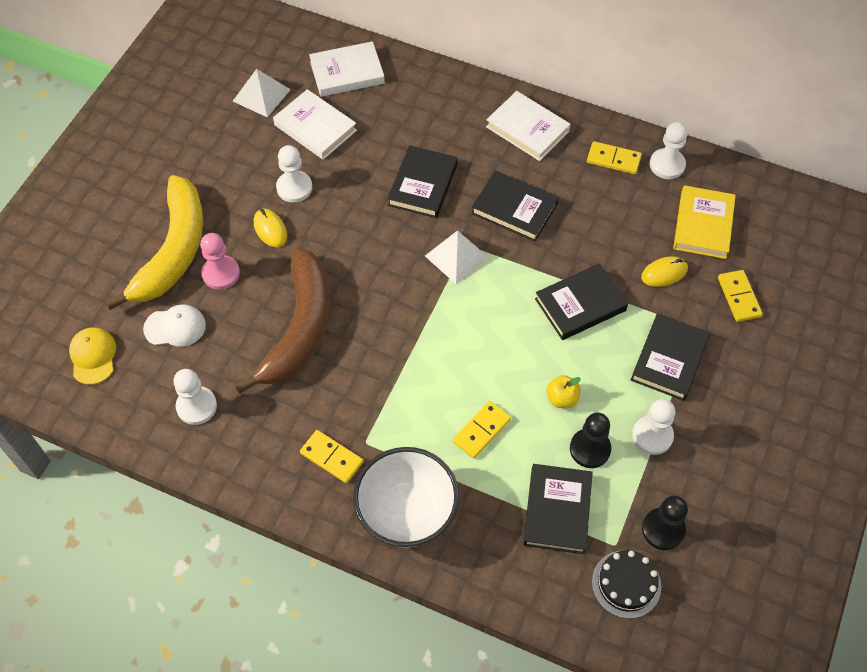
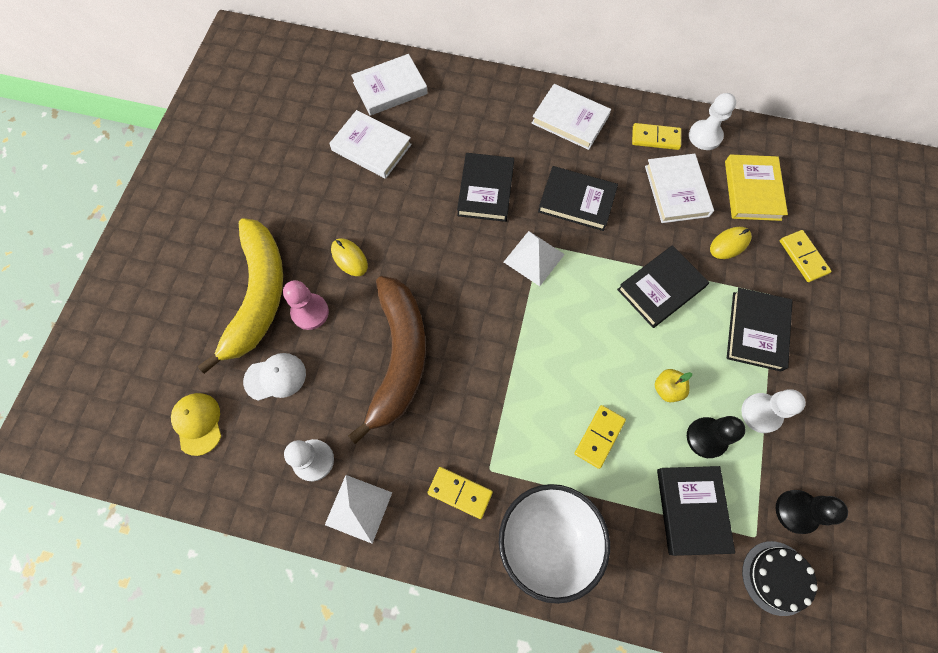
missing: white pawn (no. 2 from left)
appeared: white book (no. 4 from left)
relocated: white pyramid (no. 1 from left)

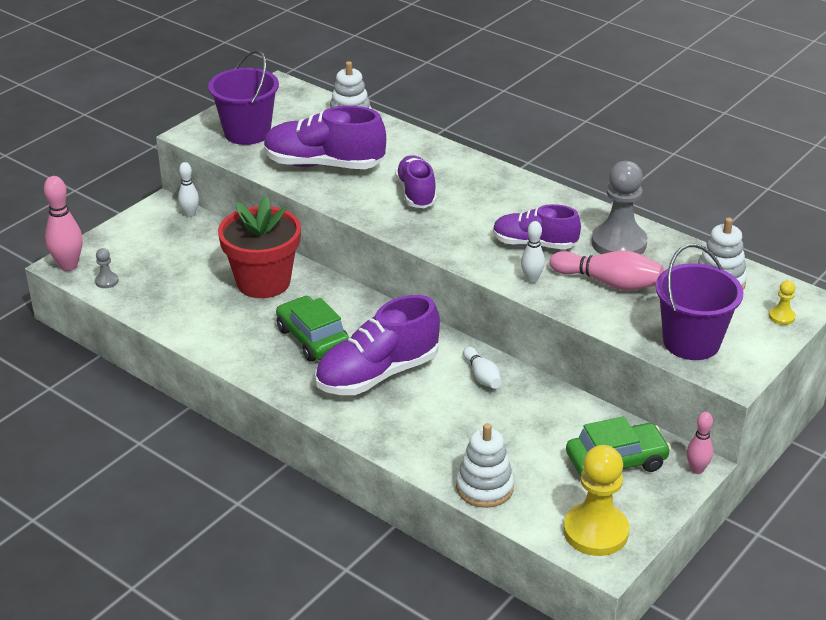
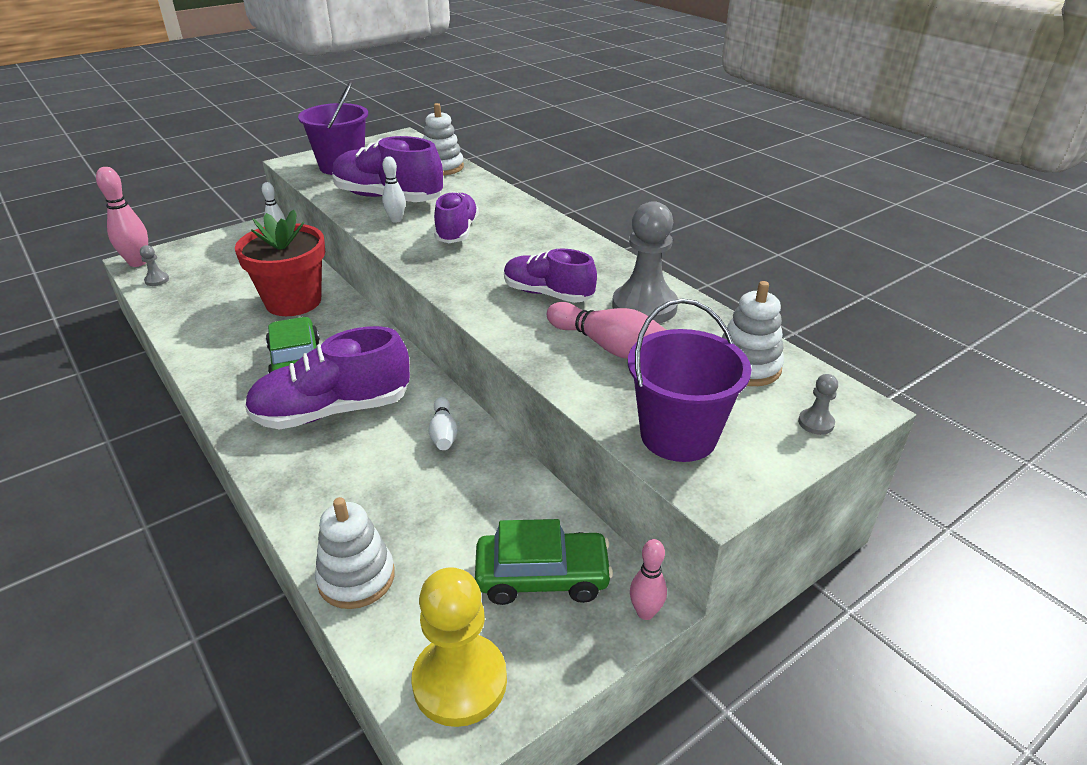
relocated: white bowling pin (no. 3 from left in the first image) to white bowling pin (no. 2 from left)
colour: yellow pawn (no. 2 from left) to grey pawn (no. 3 from left)

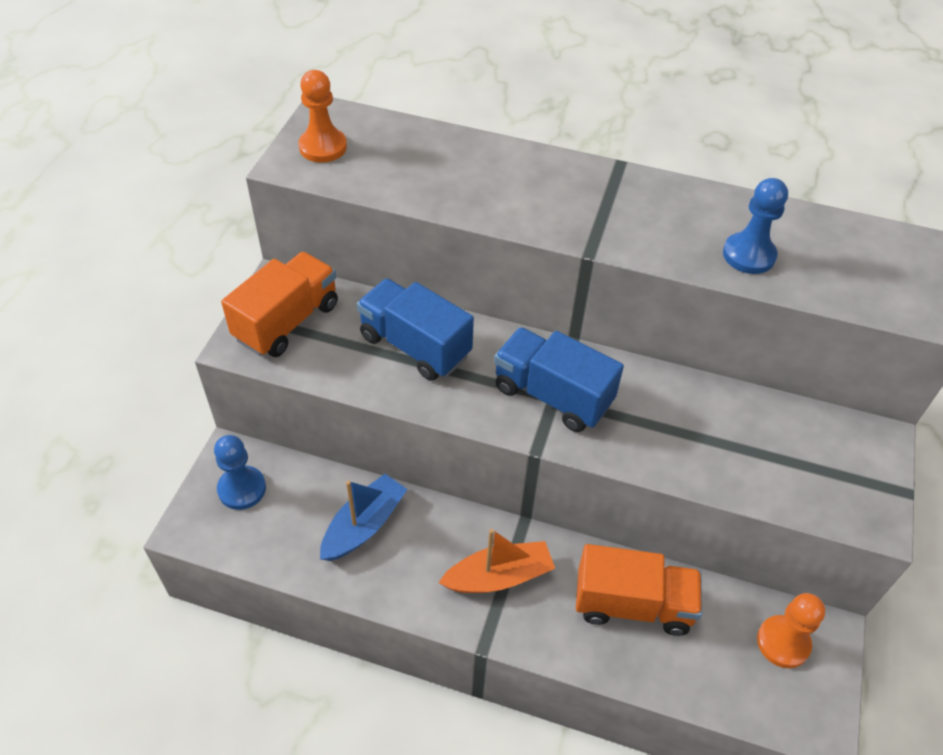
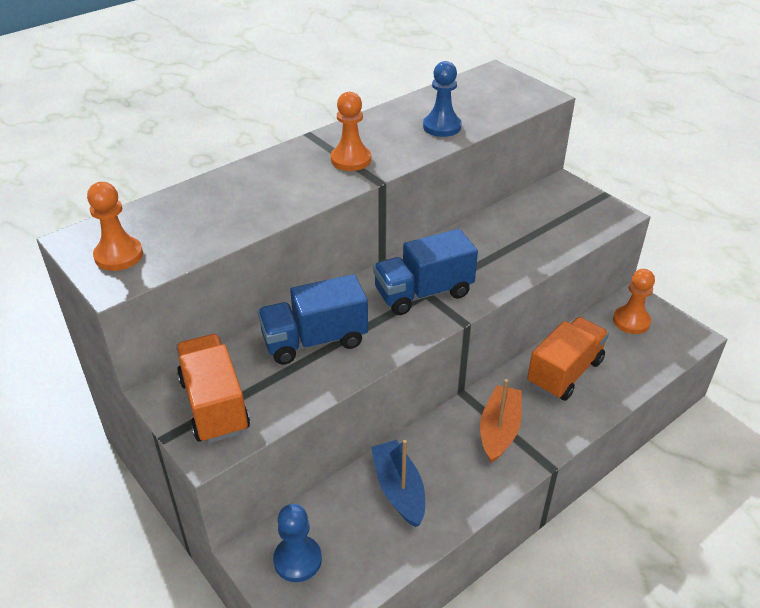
appeared: orange pawn (no. 2 from left)

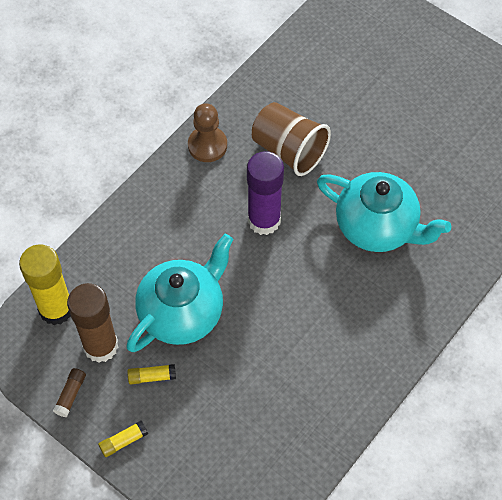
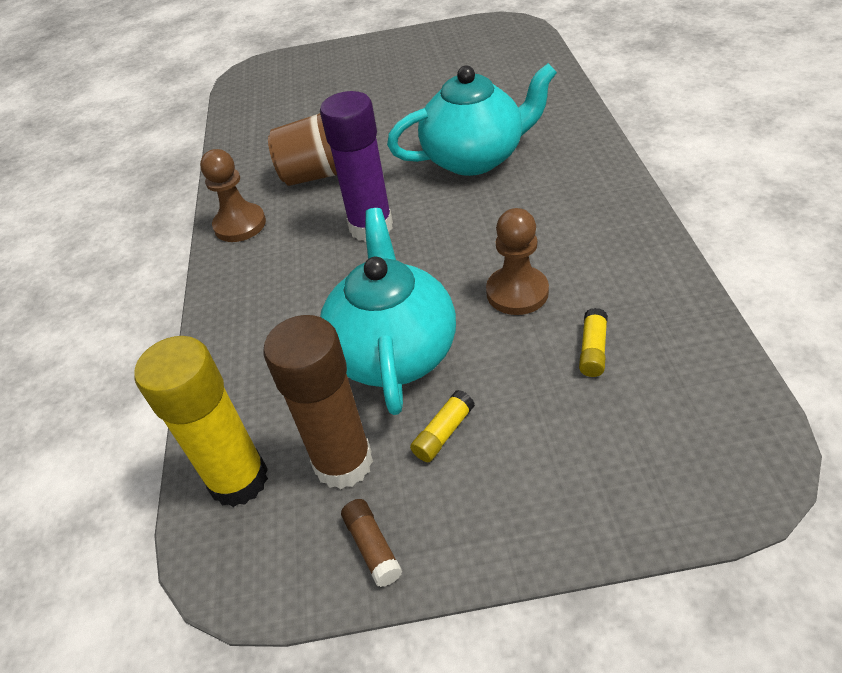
appeared: brown pawn (no. 2 from left)
relocated: yellow glue stick (no. 2 from left in the first image) to yellow glue stick (no. 3 from left)

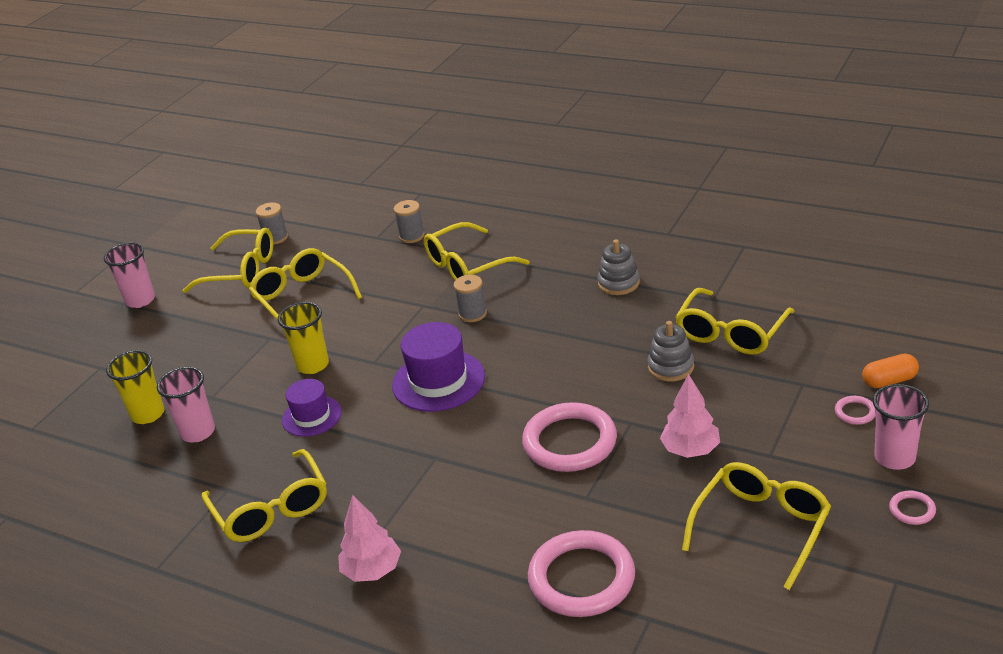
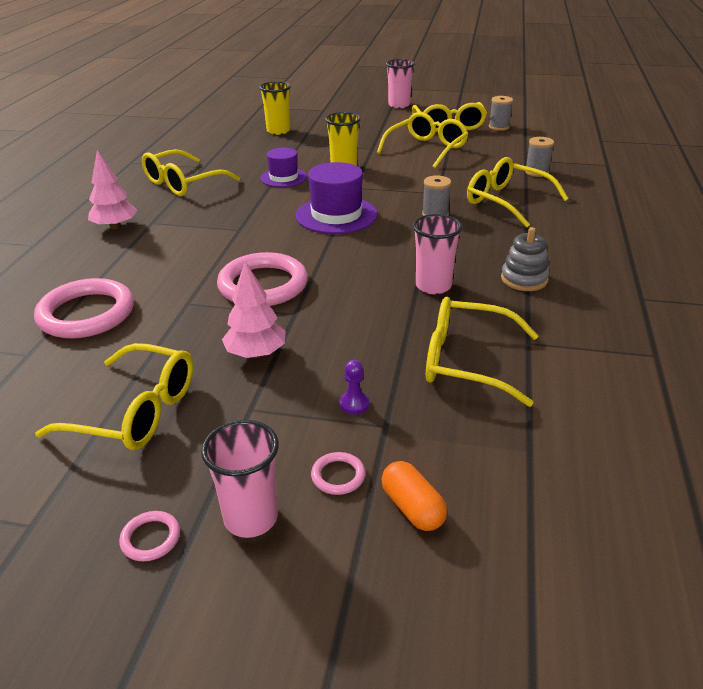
missing: grey stacking toy (no. 2 from left)
appeared: purple pawn
relocated: pink cup (no. 2 from left in the first image) to pink cup (no. 3 from left)

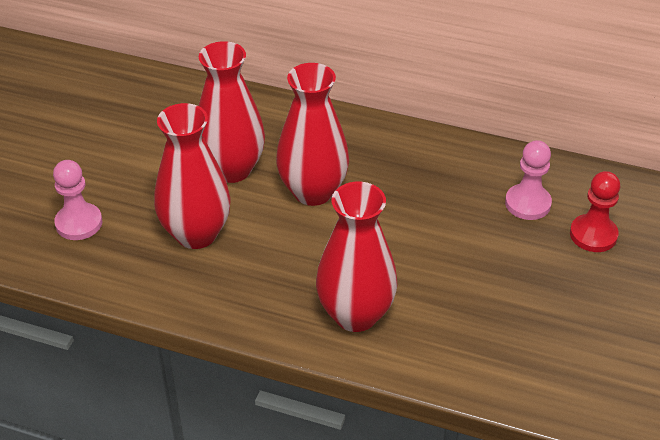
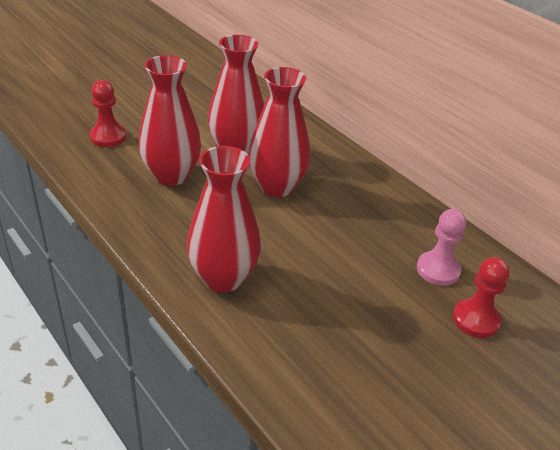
colour: pink pawn (no. 1 from left) to red pawn (no. 1 from left)

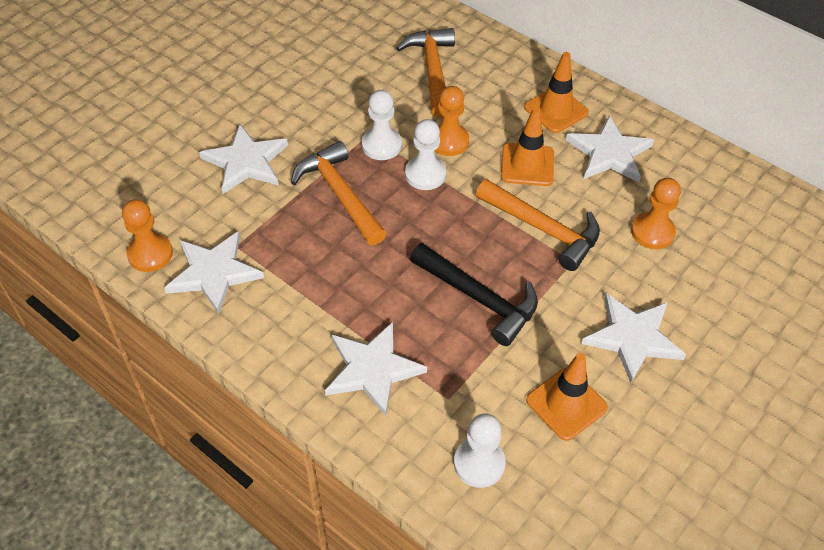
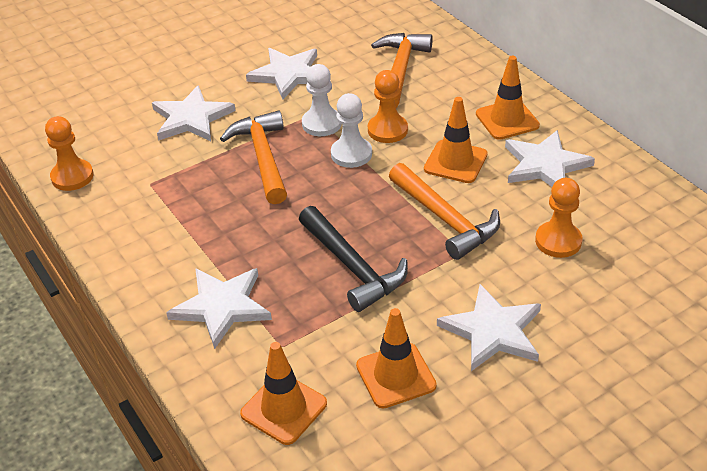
relocated: white star (no. 1 from left in the first image) to white star (no. 3 from left)
exchanged: white pawn (no. 3 from left) to orange traffic cone (no. 1 from left)

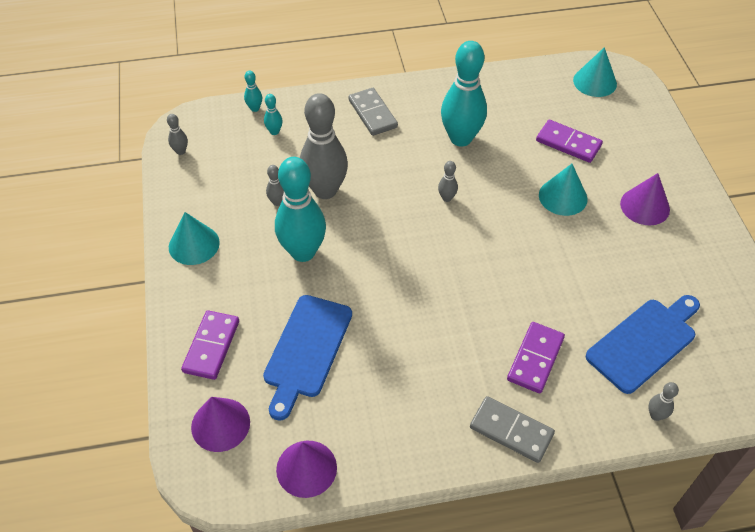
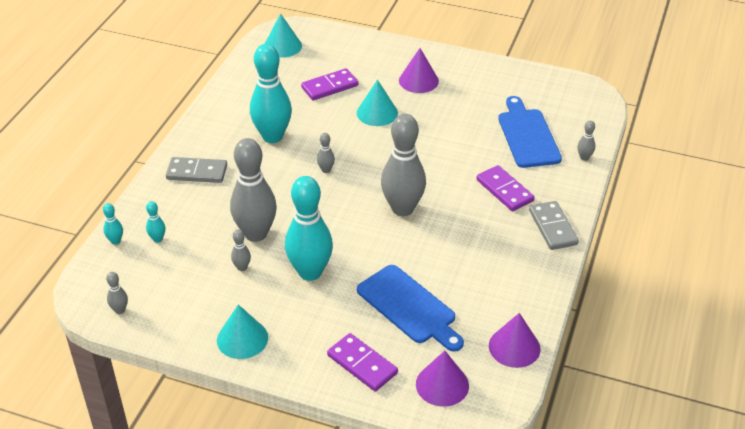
appeared: grey bowling pin (no. 5 from left)
spun: grey domino (no. 2 from left) 75 degrees counterclockwise

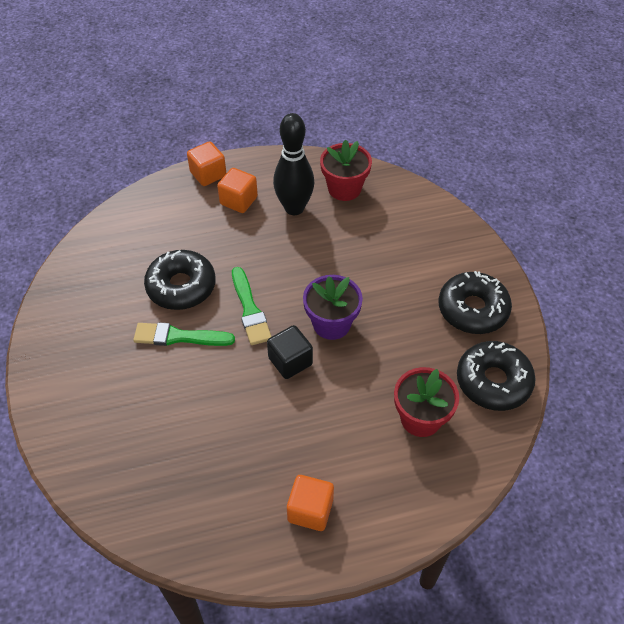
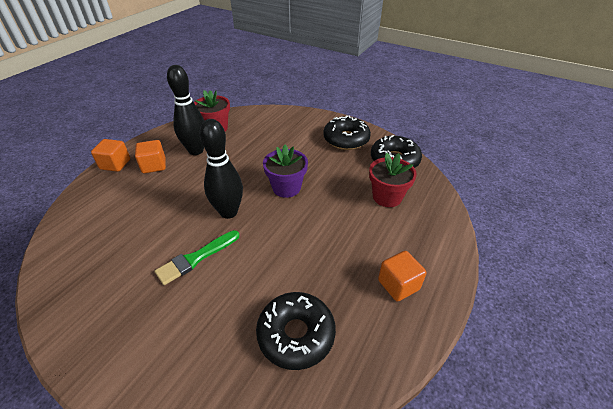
missing: black cube
relocated: black donut (no. 1 from left)
exchanged: green brush (no. 2 from left) to black bowling pin (no. 2 from left)

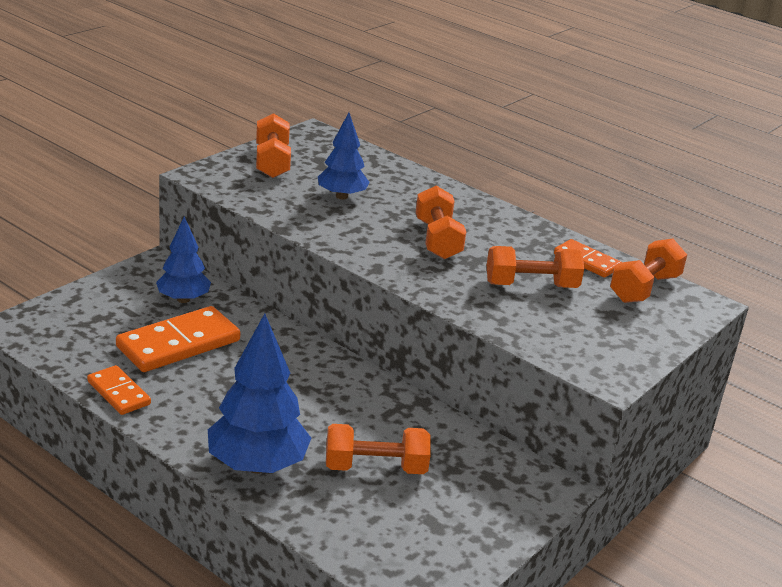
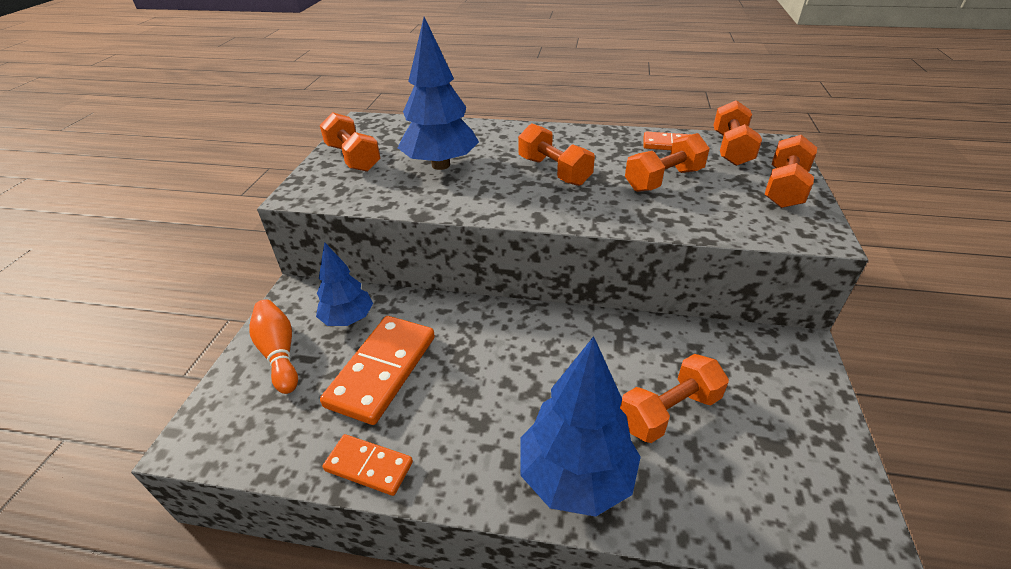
appeared: orange bowling pin; orange dumbbell (no. 6 from left)
size: blue tree (no. 3 from left in the first image) x1.58

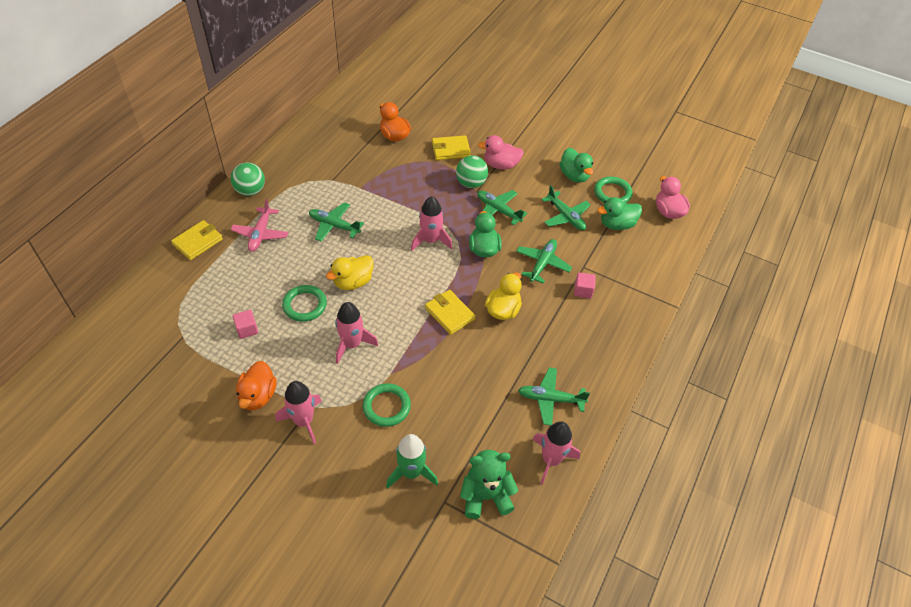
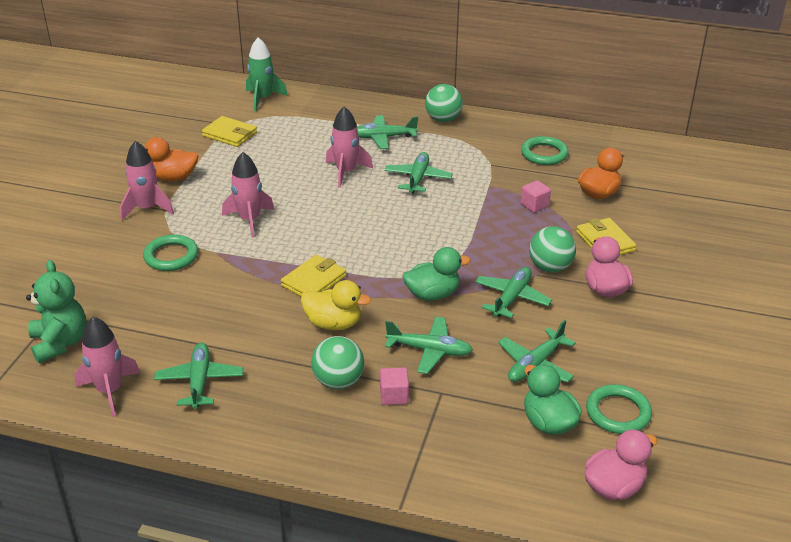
missing: yellow duck (no. 1 from left); green duck (no. 2 from left)
appeared: green ball (no. 1 from left)
relocated: yellow wallet (no. 1 from left); pink cube (no. 1 from left in the first image) to pink cube (no. 2 from left); green ring (no. 1 from left in the first image) to green ring (no. 2 from left); green rocket; pink rocket (no. 3 from left in the first image) to pink rocket (no. 4 from left)
colour: pink plane to green plane (no. 2 from left)

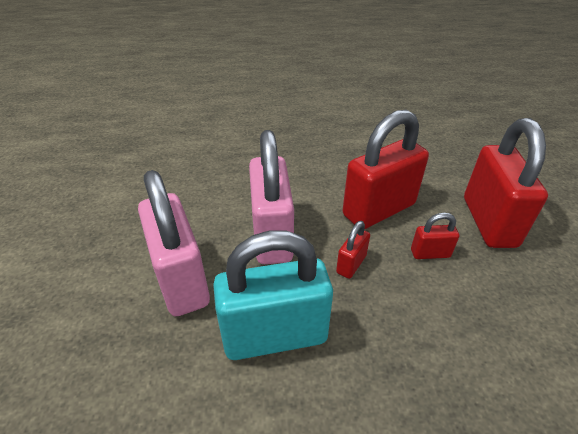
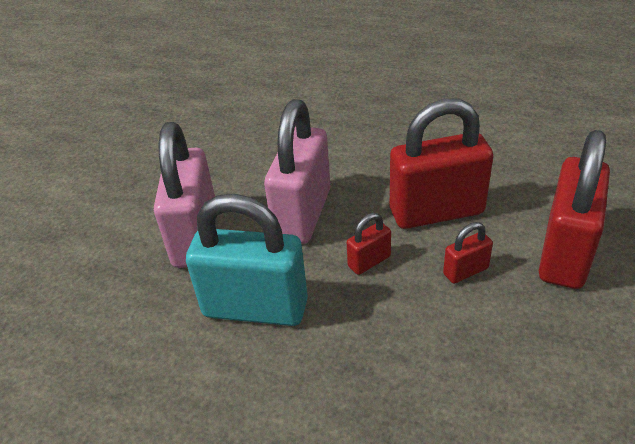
spun: red padlock (no. 3 from left) 45 degrees counterclockwise

